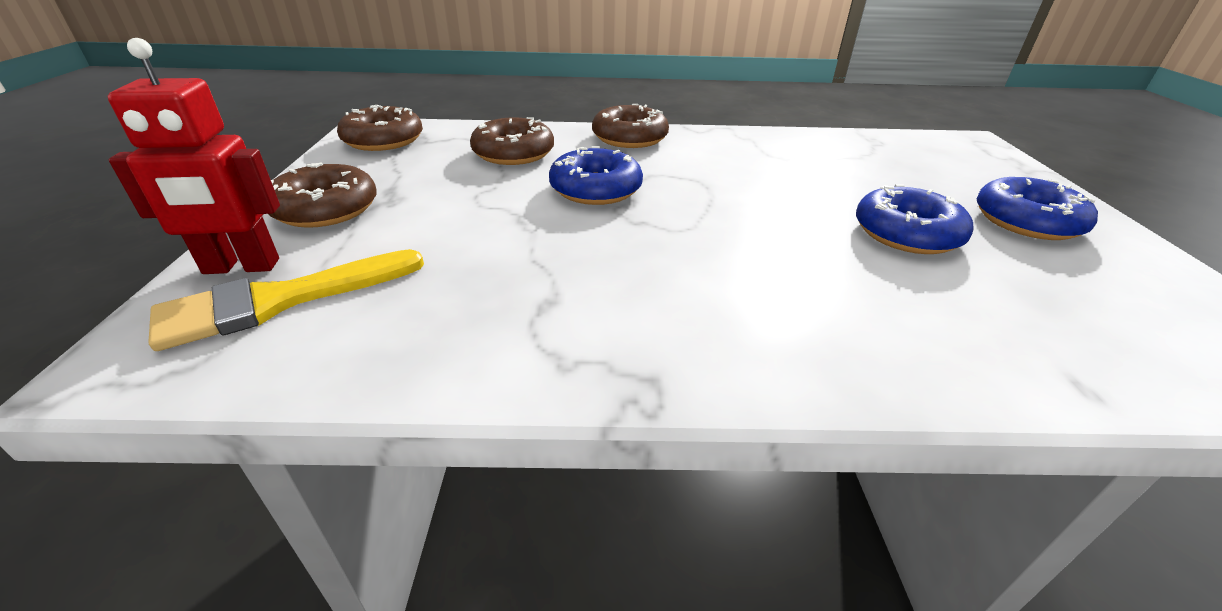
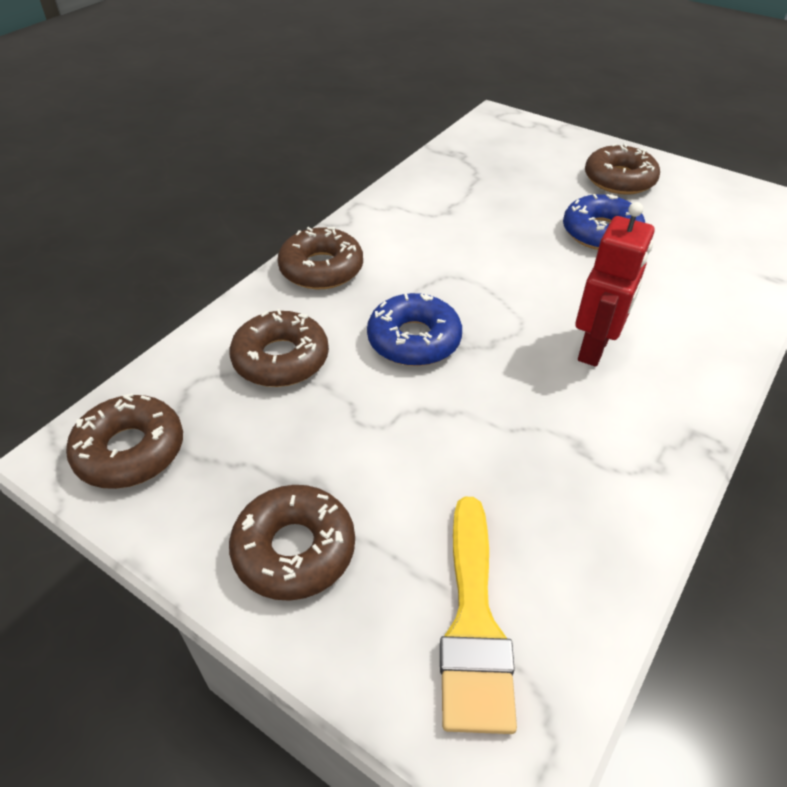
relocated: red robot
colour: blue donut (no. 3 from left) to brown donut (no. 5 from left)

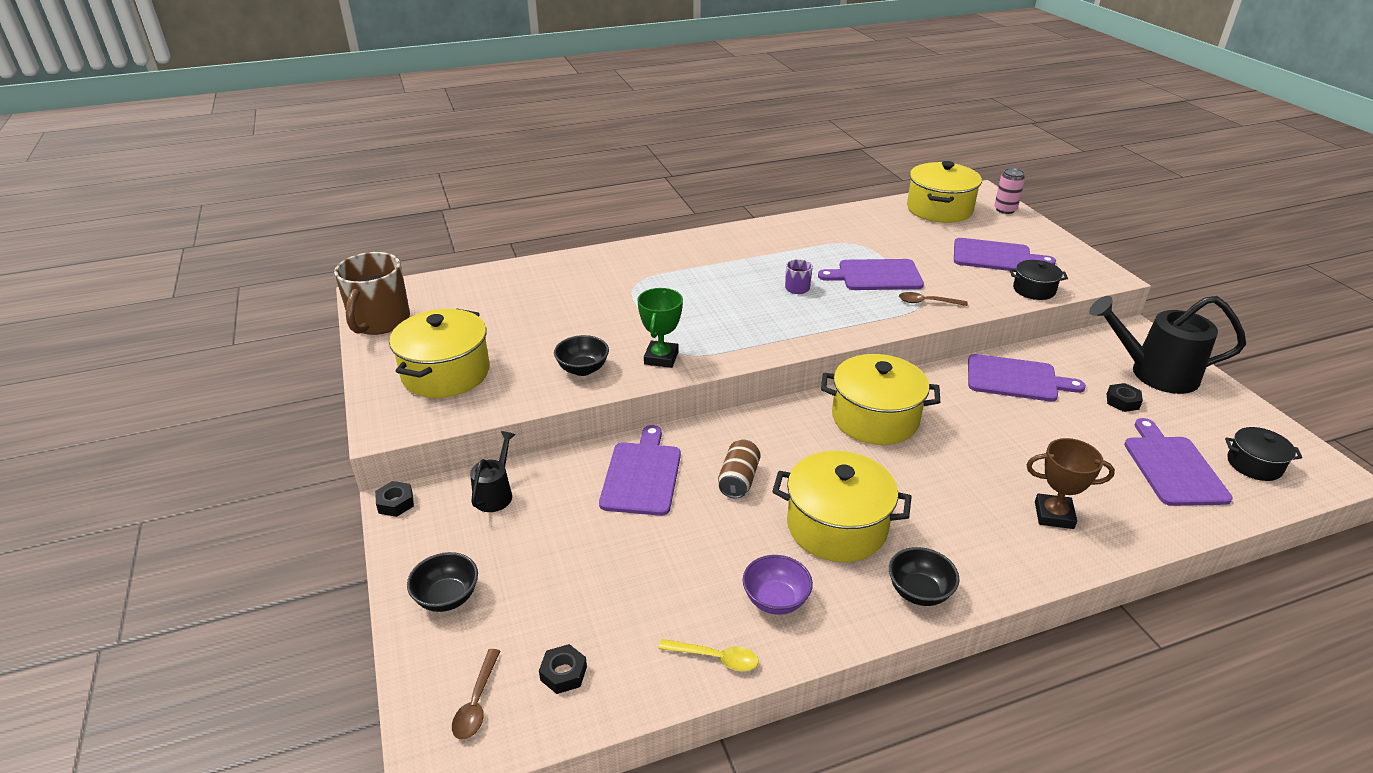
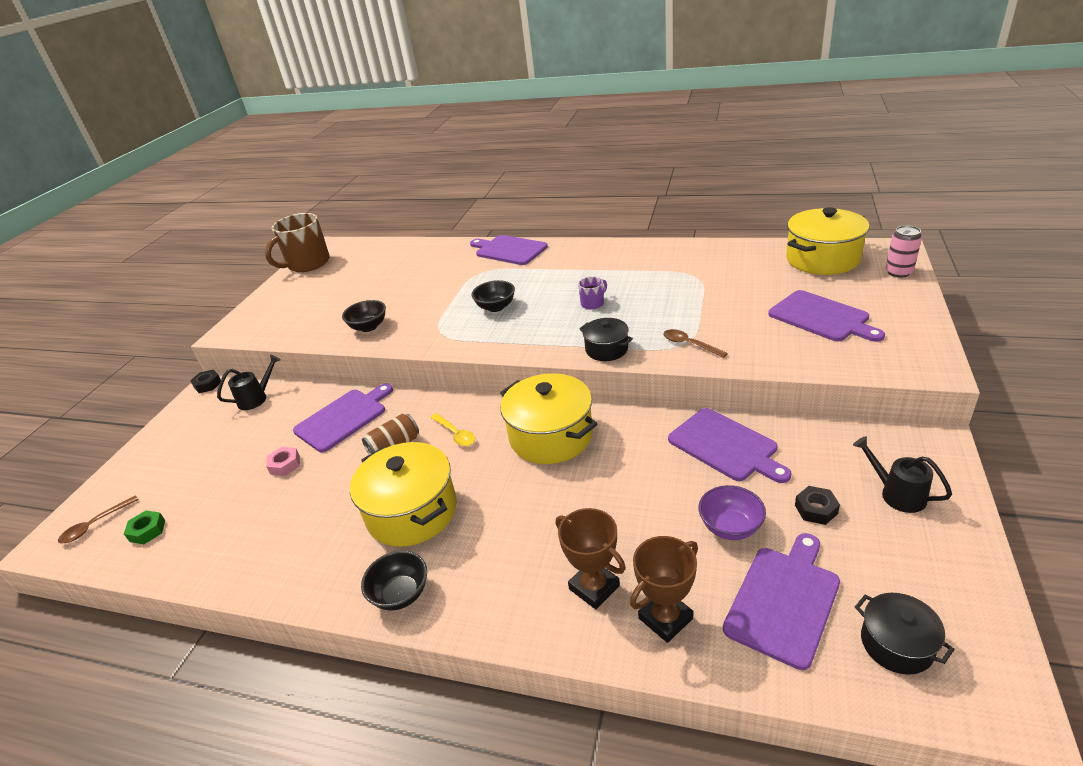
missing: yellow pot (no. 1 from left); green trophy
appeared: pink nut; brown trophy (no. 2 from left)
relocated: black bowl (no. 1 from left in the first image) to black bowl (no. 3 from left); yellow spoon; purple bowl; purple cutting board (no. 2 from left); black pot (no. 1 from left)
colour: black nut (no. 2 from left) to green nut
size: black watering can (no. 2 from left) x0.52

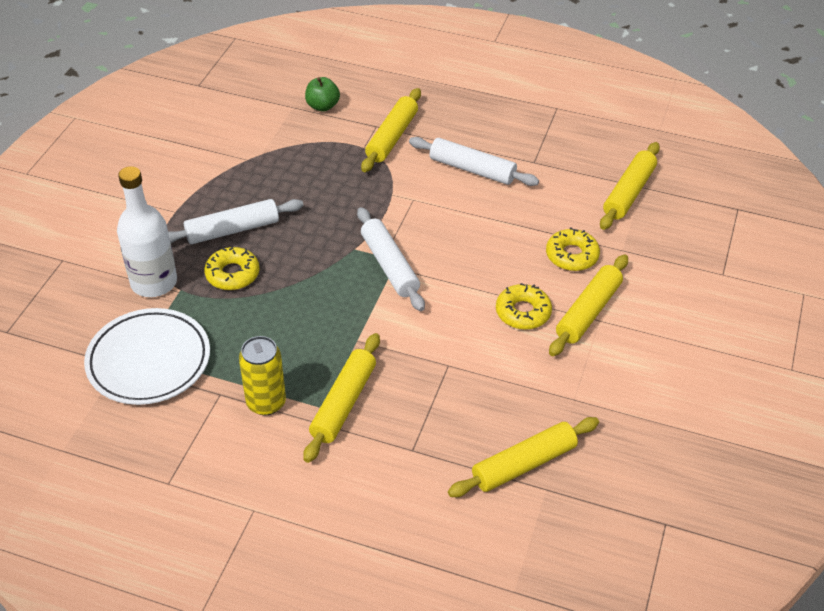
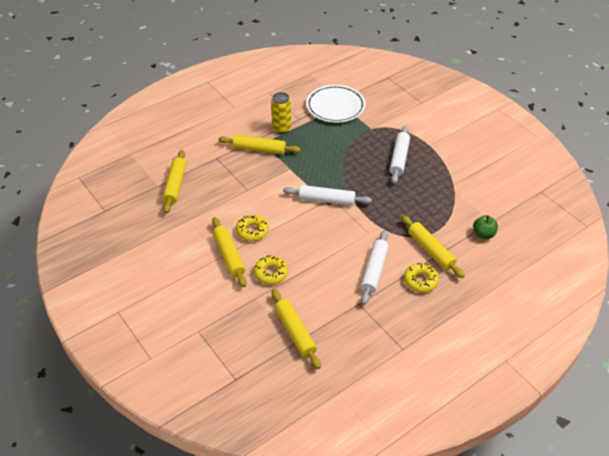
missing: white bottle
relocated: yellow donut (no. 1 from left in the first image) to yellow donut (no. 3 from left)
spun: yellow rolling pin (no. 1 from left in the first image) 45 degrees counterclockwise; white rolling pin (no. 3 from left in the first image) 45 degrees counterclockwise

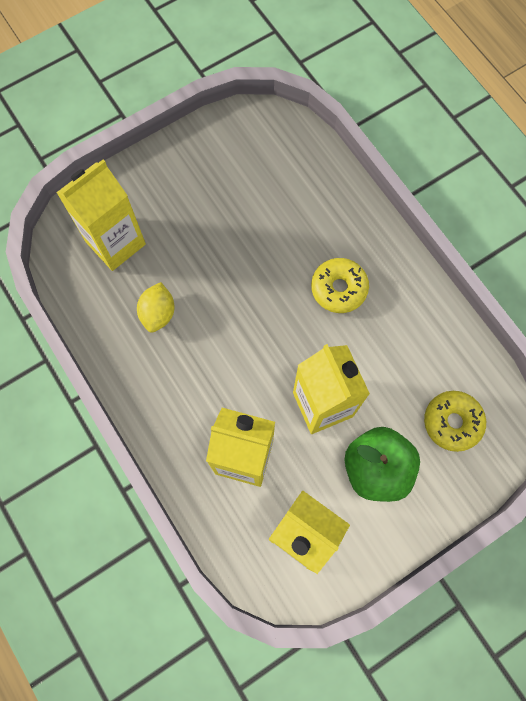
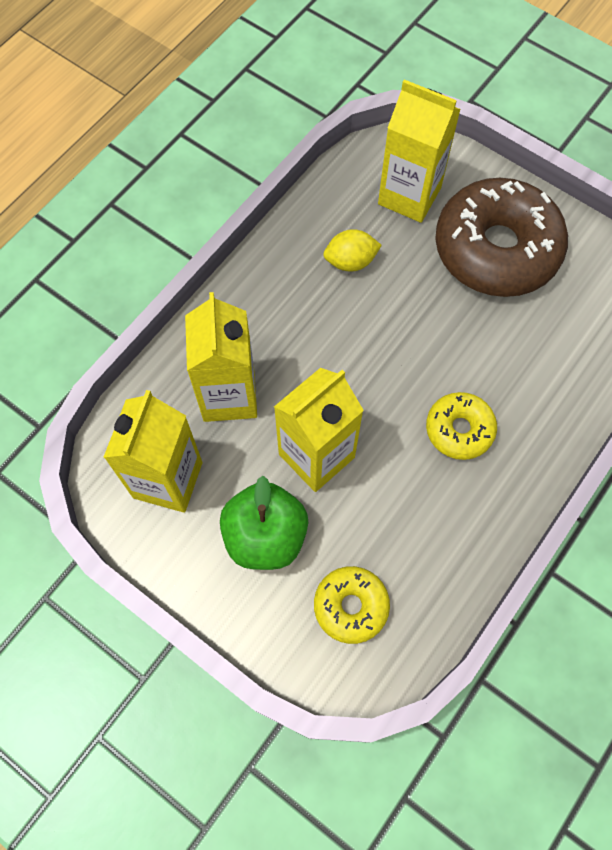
appeared: brown donut

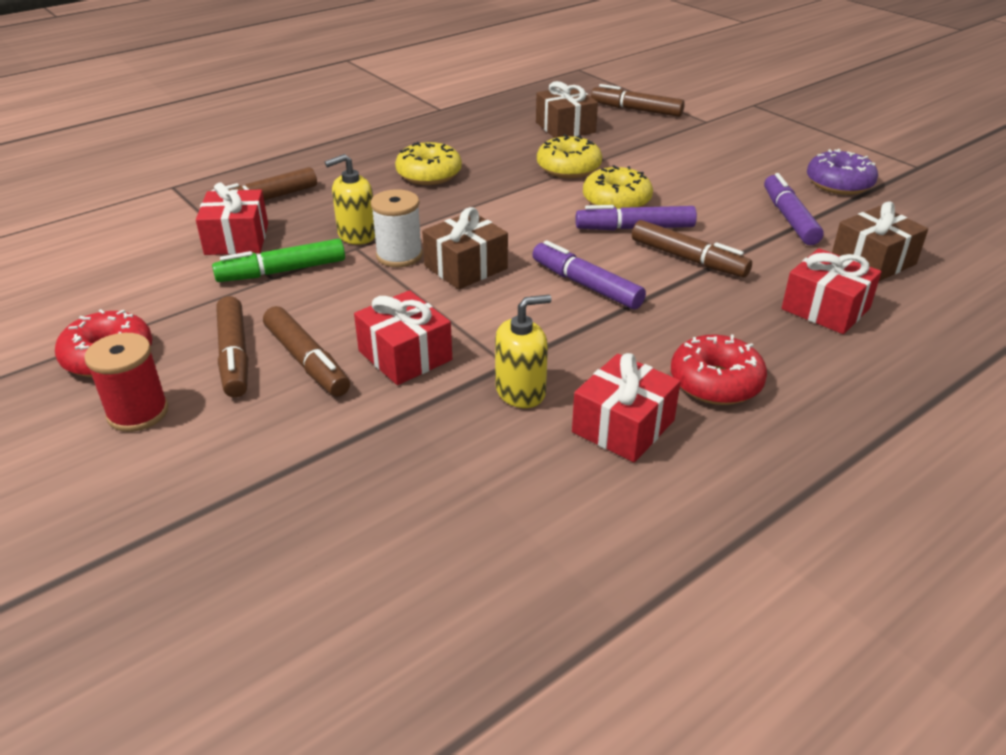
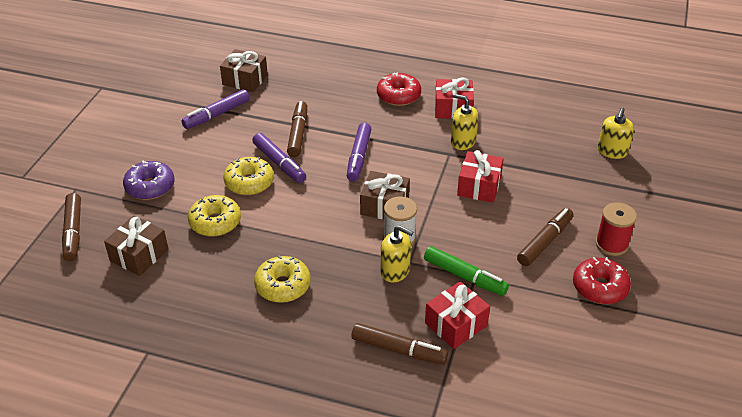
missing: brown marker (no. 3 from left); red gift (no. 4 from left)
appeared: yellow soap dispenser (no. 3 from left)
relocated: purple donut

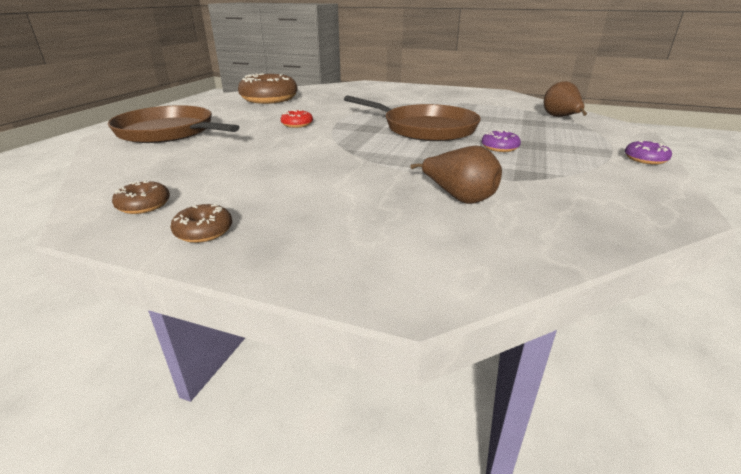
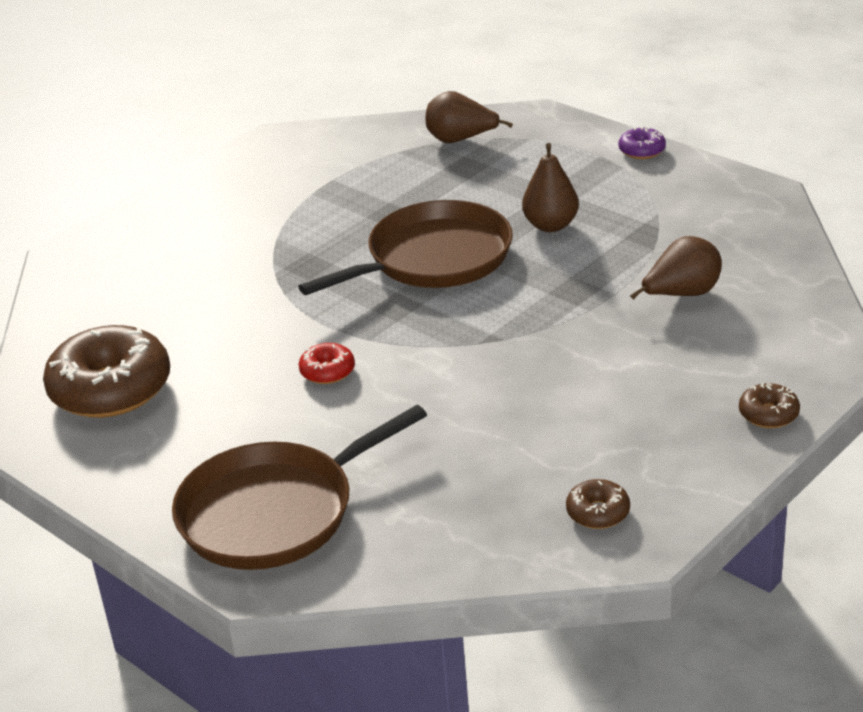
relocated: brown donut (no. 2 from left in the first image) to brown donut (no. 3 from left)
exchanged: purple donut (no. 1 from left) to brown pear (no. 2 from left)

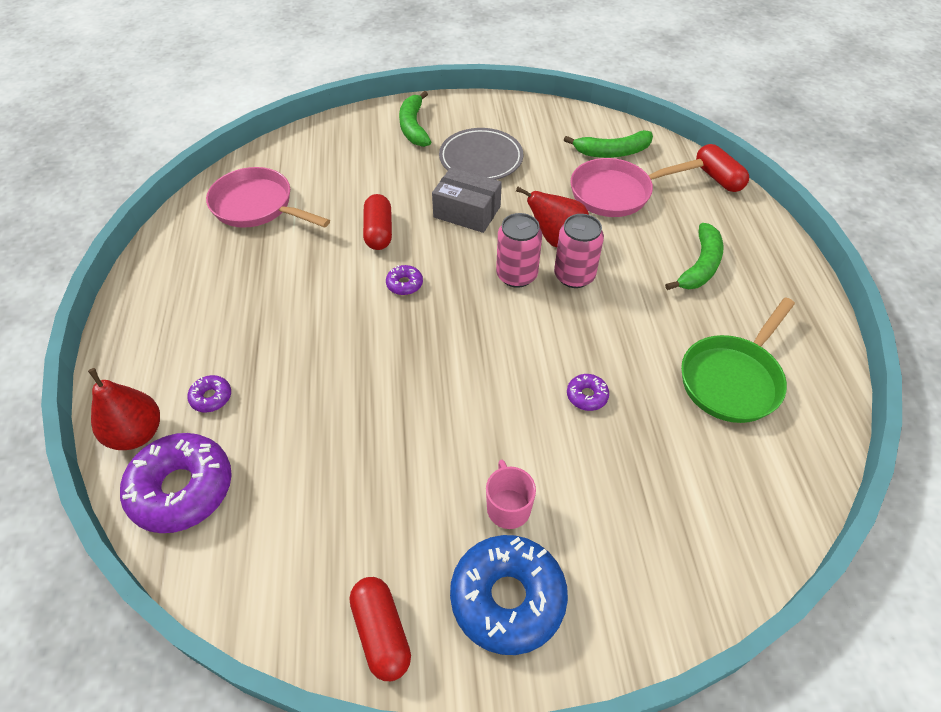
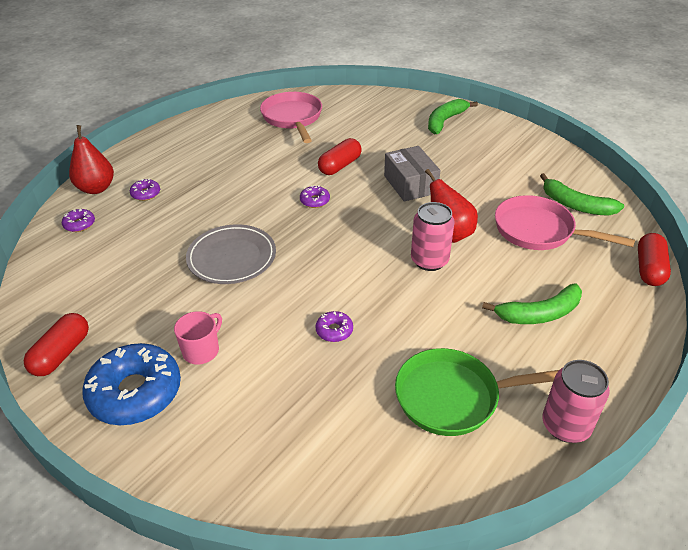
relocated: grey plate; pink can (no. 1 from left in the first image) to pink can (no. 2 from left)
size: purple donut (no. 1 from left) x0.44

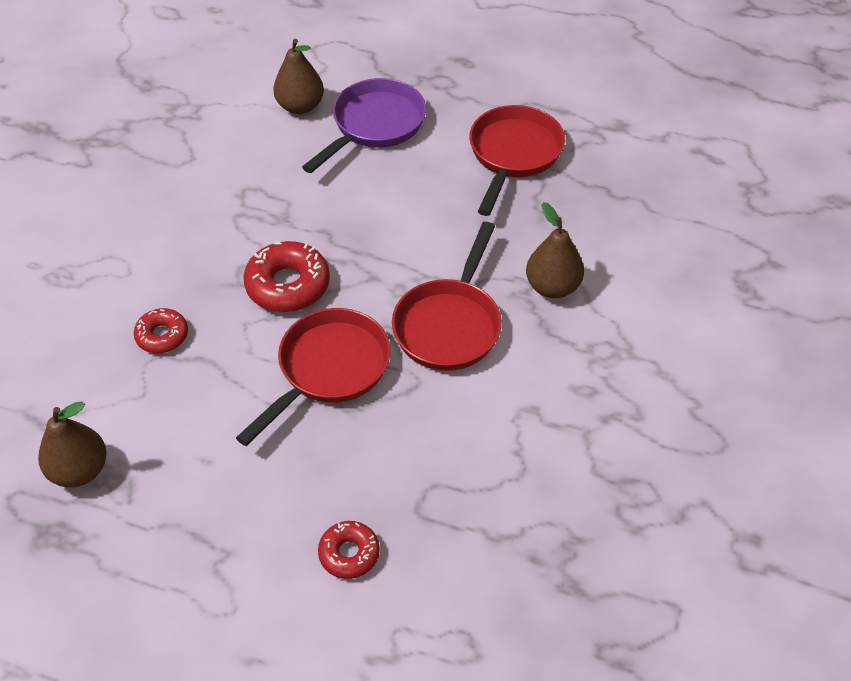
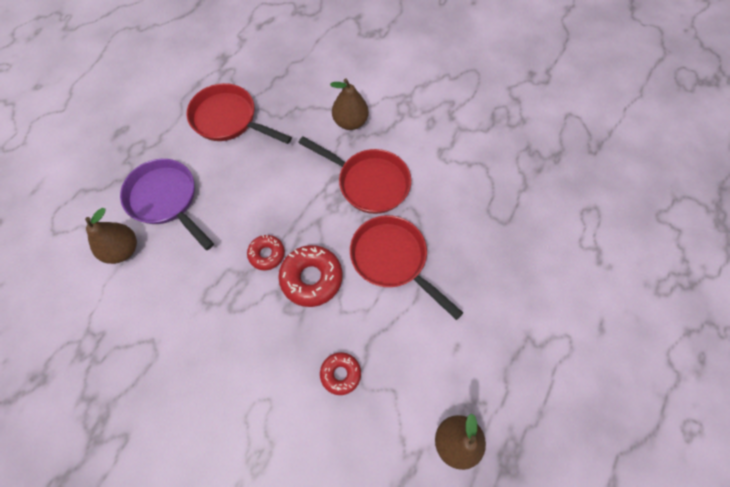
relocated: red donut (no. 3 from left in the first image) to red donut (no. 1 from left)

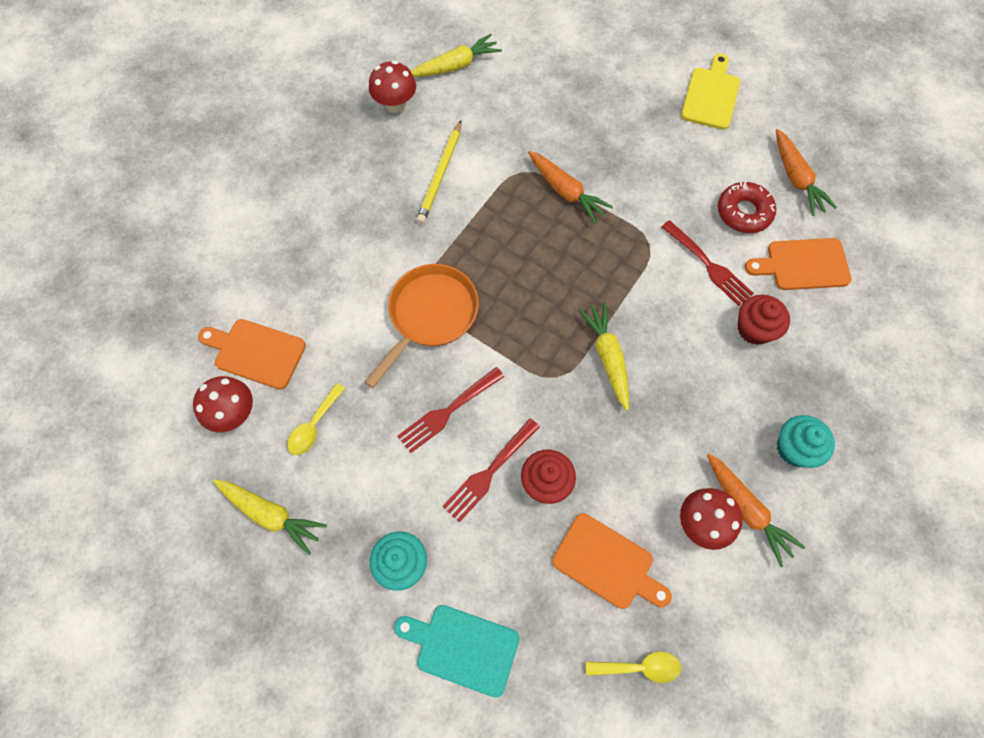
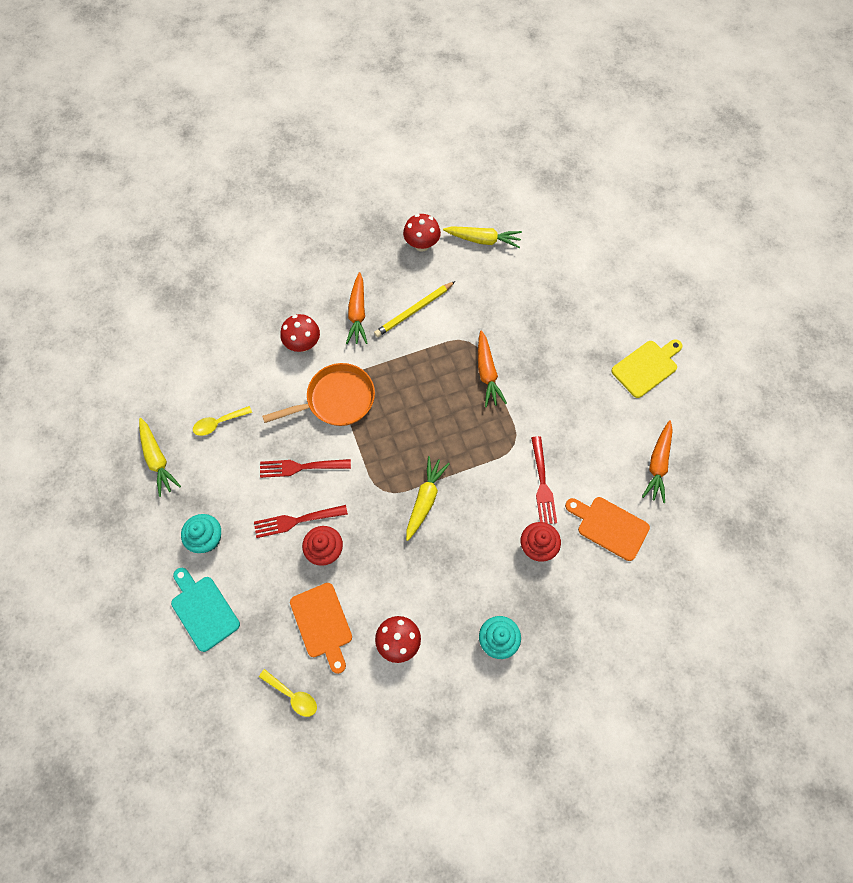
missing: orange cutting board (no. 1 from left); red donut
relocated: red mushroom (no. 1 from left); orange carrot (no. 2 from left in the first image) to orange carrot (no. 1 from left)

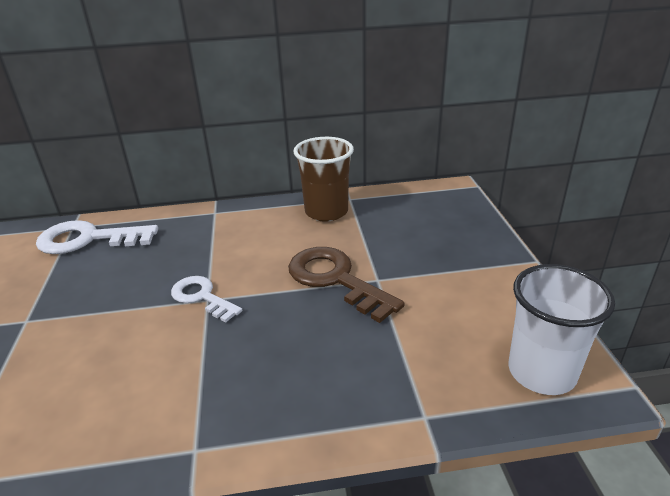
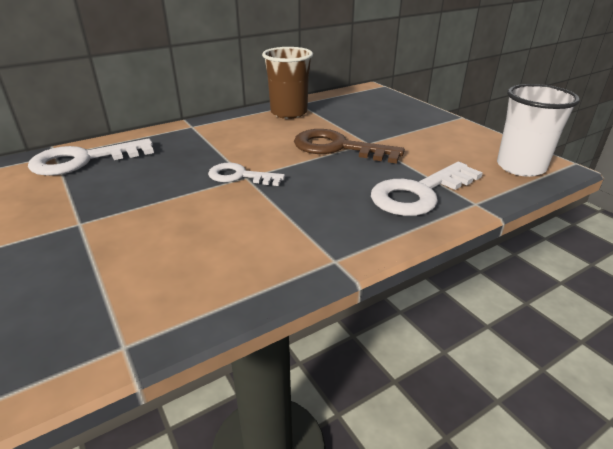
appeared: white key (no. 3 from left)

